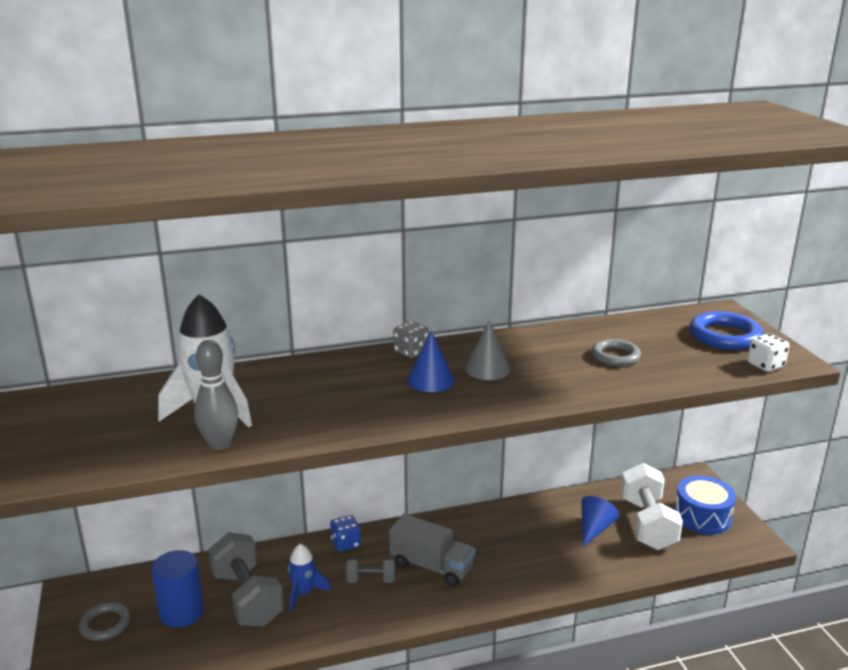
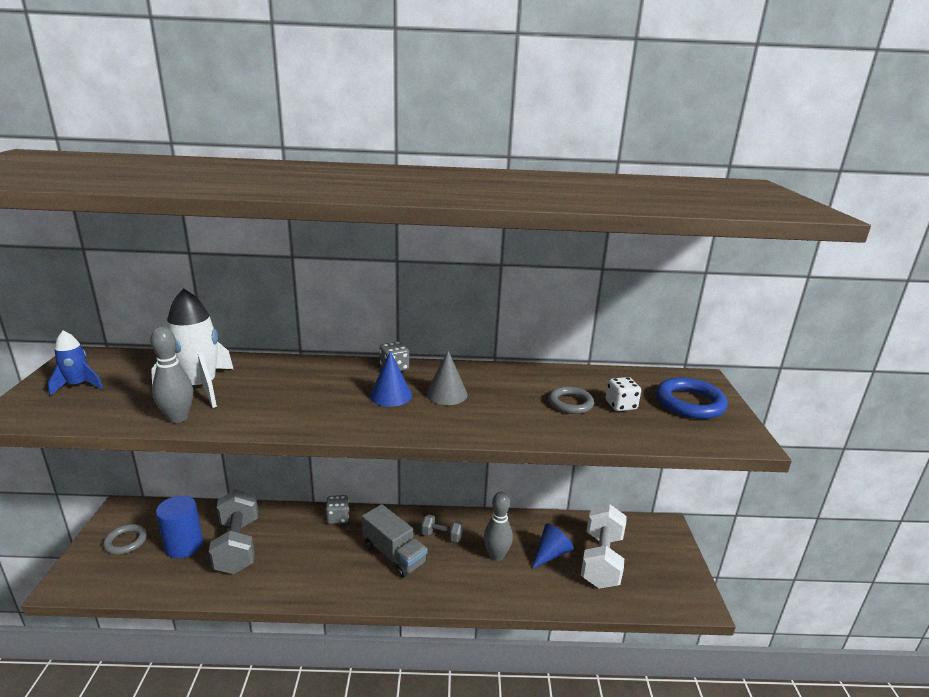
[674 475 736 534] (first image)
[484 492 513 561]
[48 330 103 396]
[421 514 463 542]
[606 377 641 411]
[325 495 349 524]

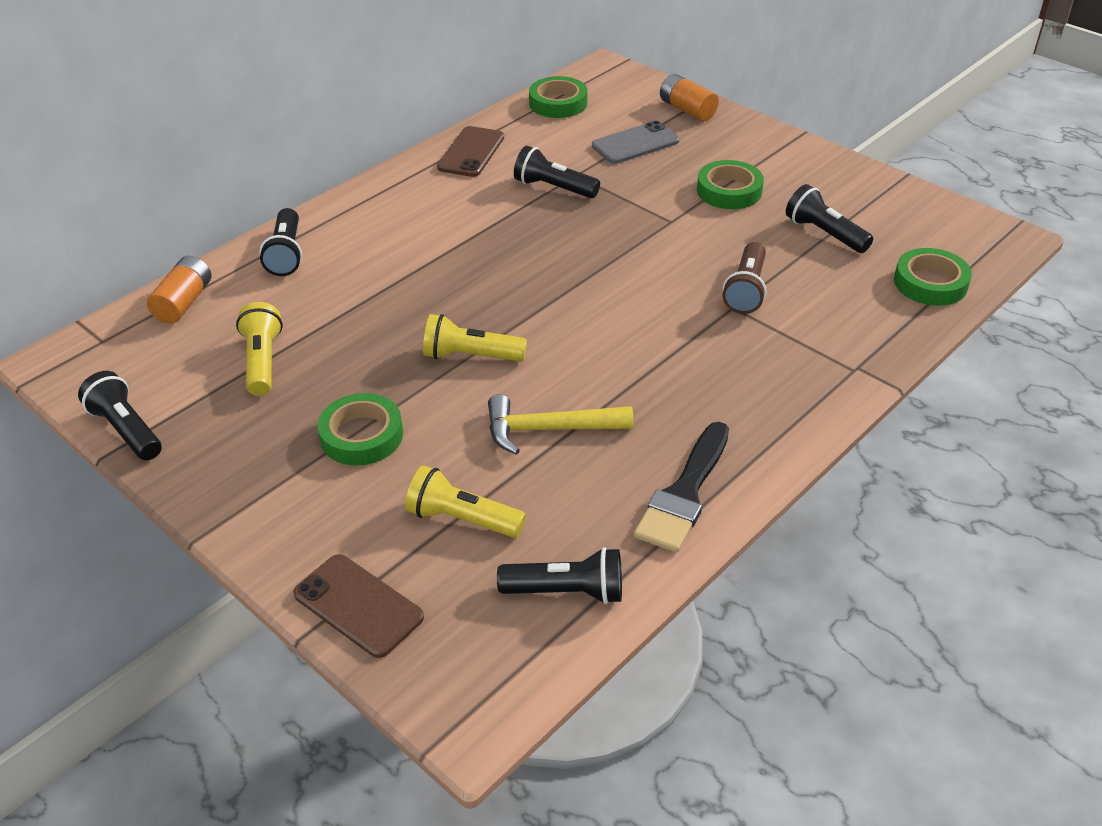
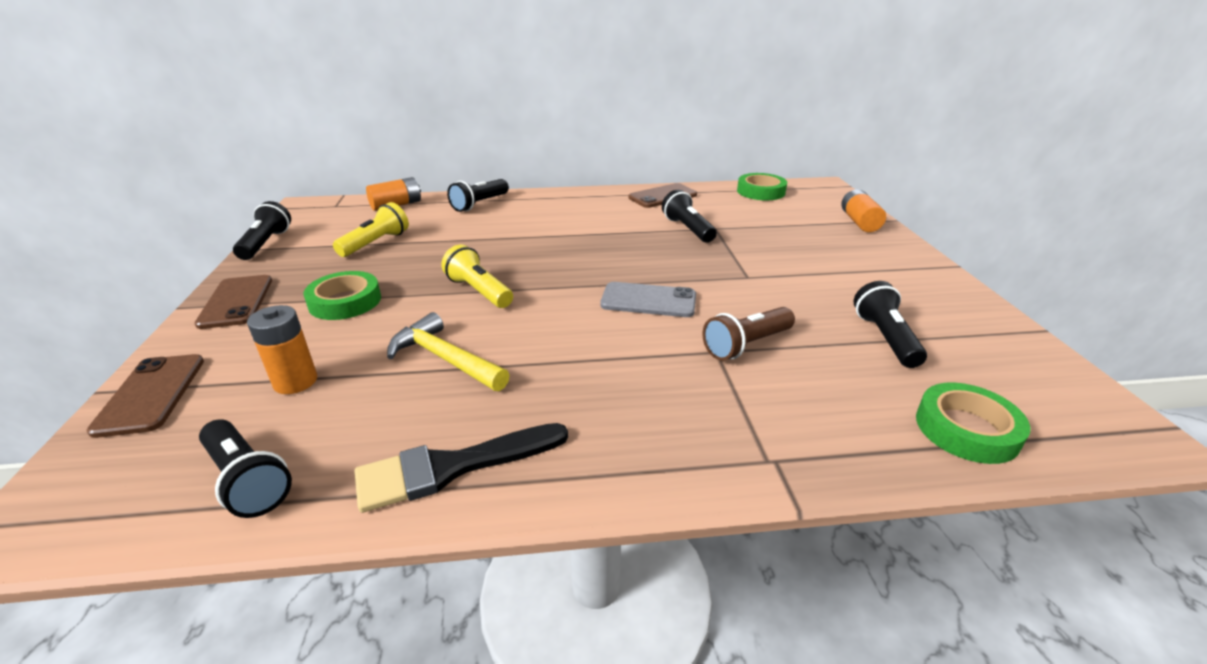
[697 160 764 209] (first image)
[194 275 272 329]
[600 282 696 317]
[247 305 317 394]

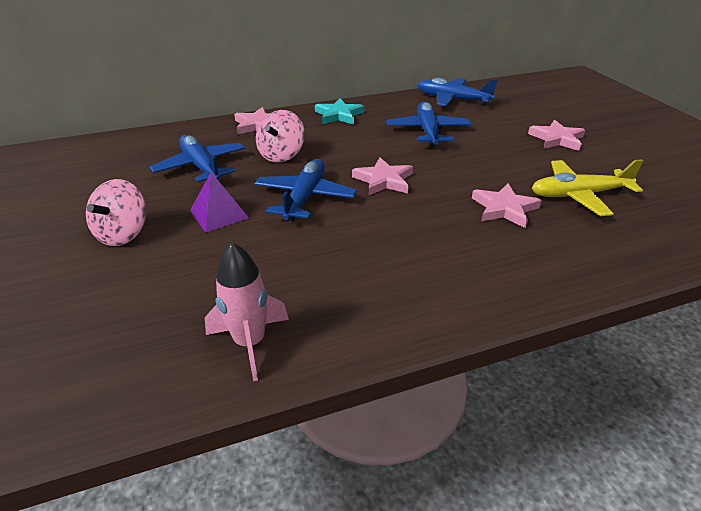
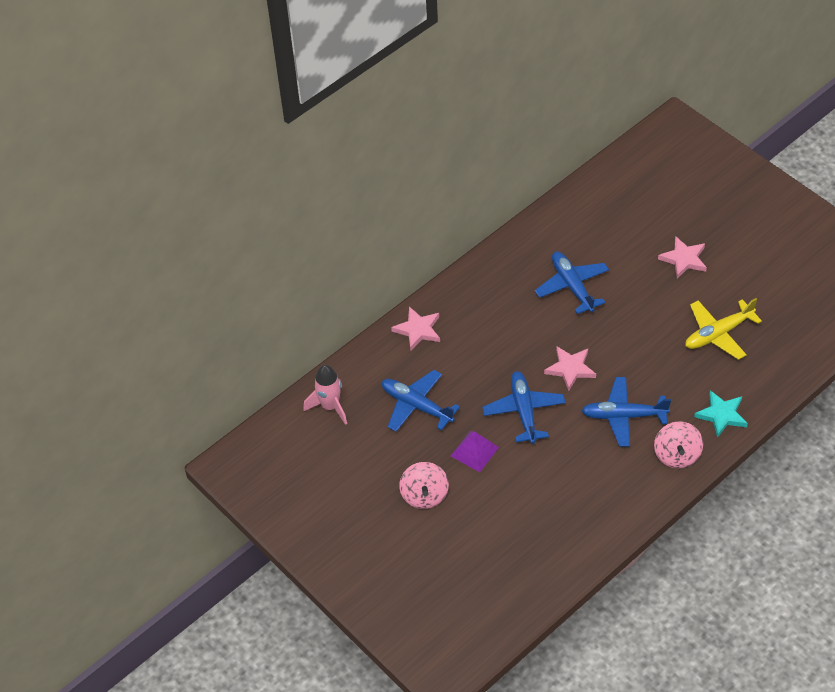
[472 183 542 228] (first image)
[303 365 347 425]
[654 421 703 468]
[694 390 748 438]
[581 377 671 447]

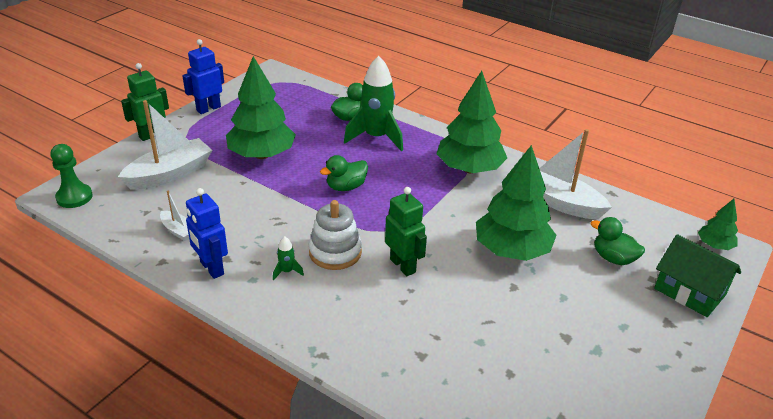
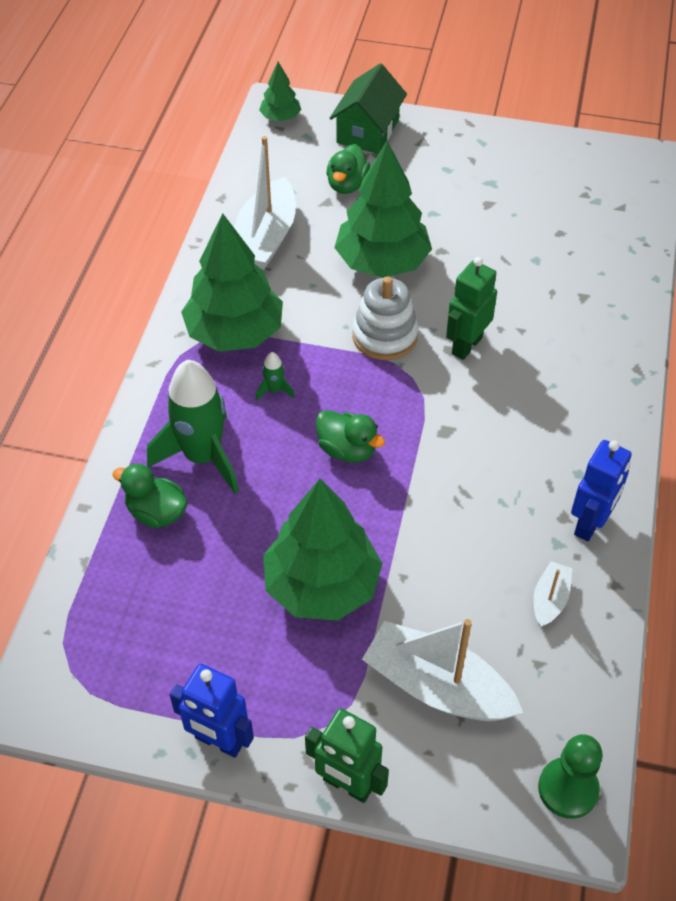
[256 352 295 401]
[352 276 419 360]

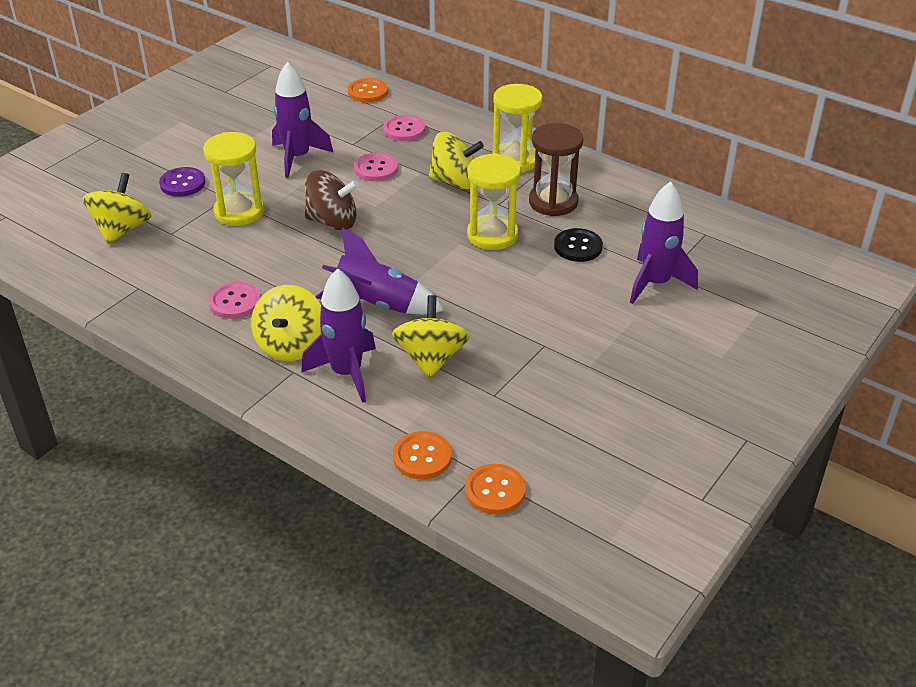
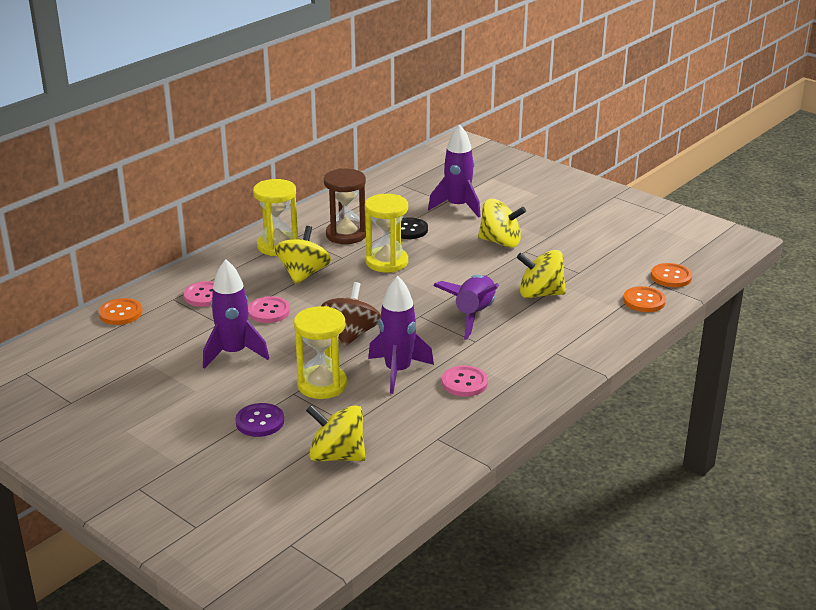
[478 199 526 248]
[368 276 434 394]

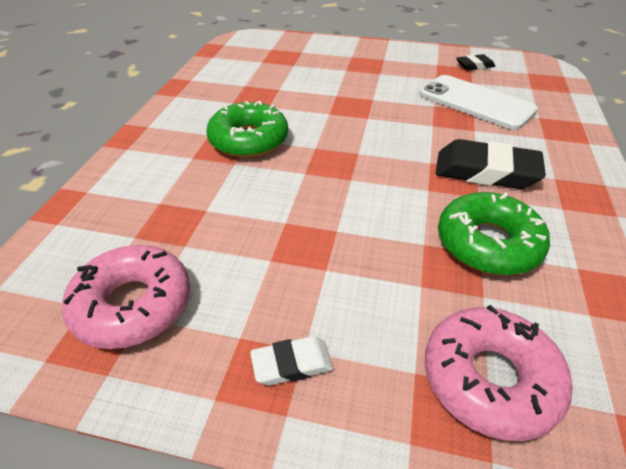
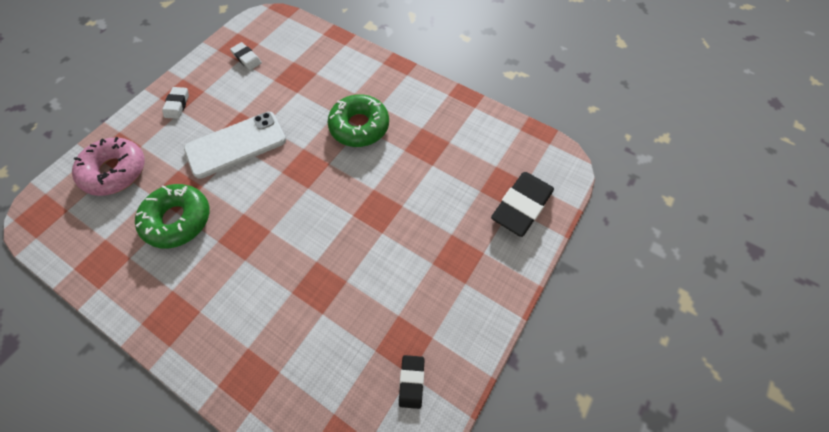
[184 112 286 179]
[491 172 554 237]
[230 42 262 70]

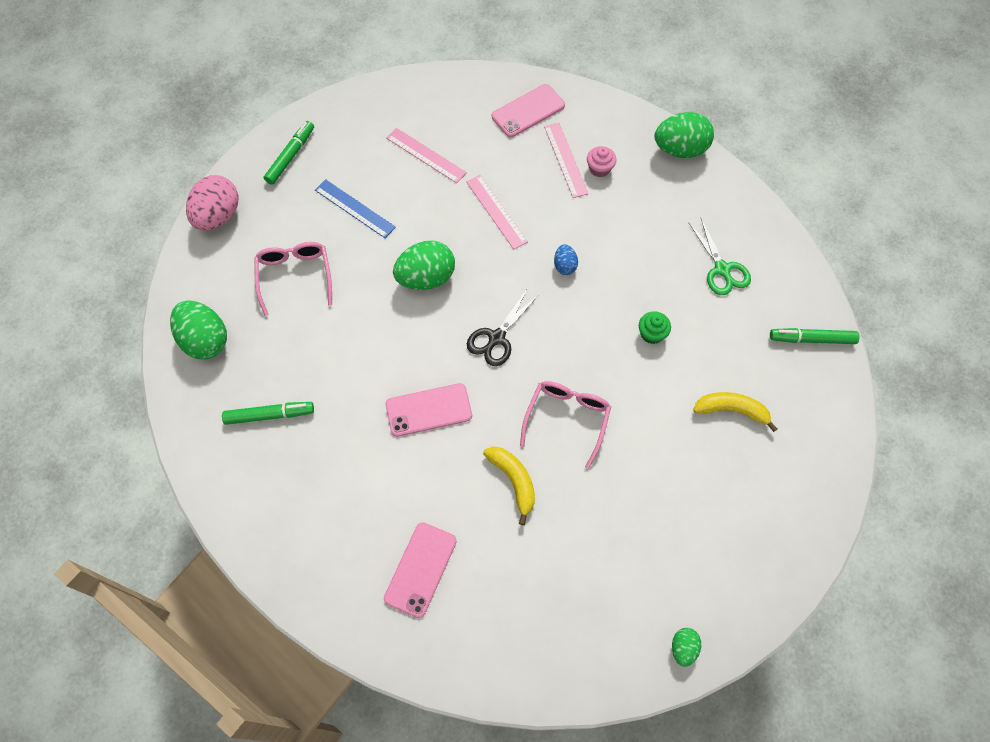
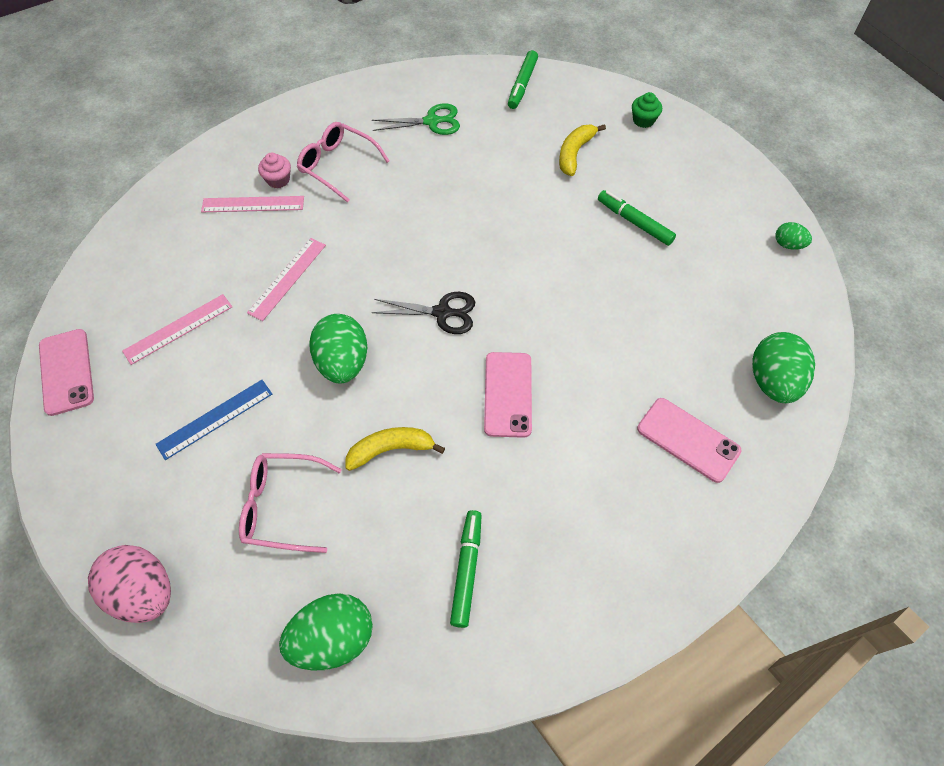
[554 244 578 275] (first image)
[598 190 676 246]
[345 427 445 471]
[39 329 94 416]
[297 122 389 203]
[632 92 662 128]
[752 332 815 403]
[247 238 326 321]
[371 292 475 334]

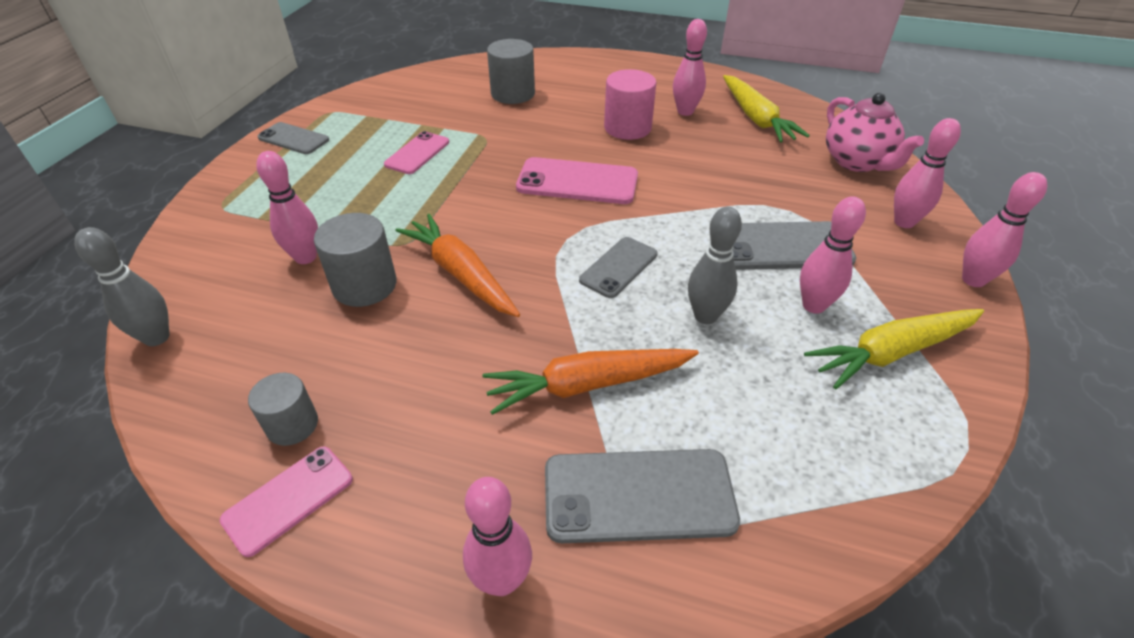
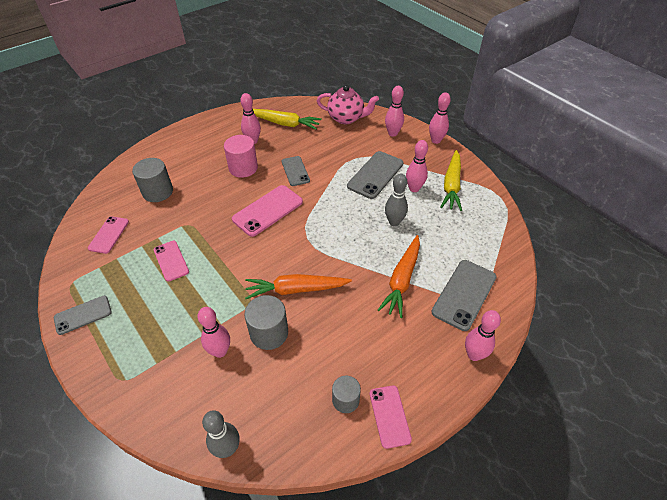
[88 216 129 254]
[282 156 310 186]

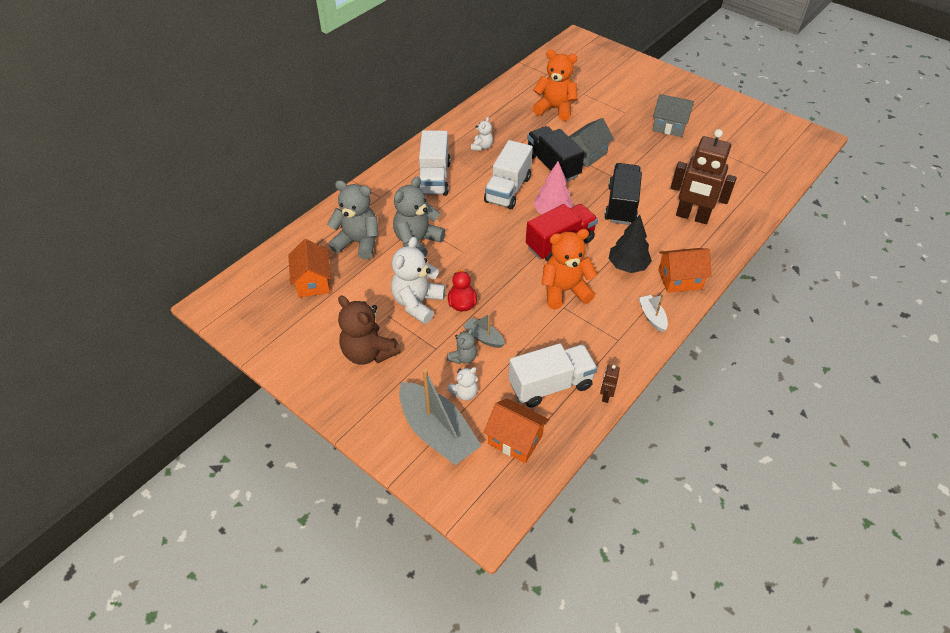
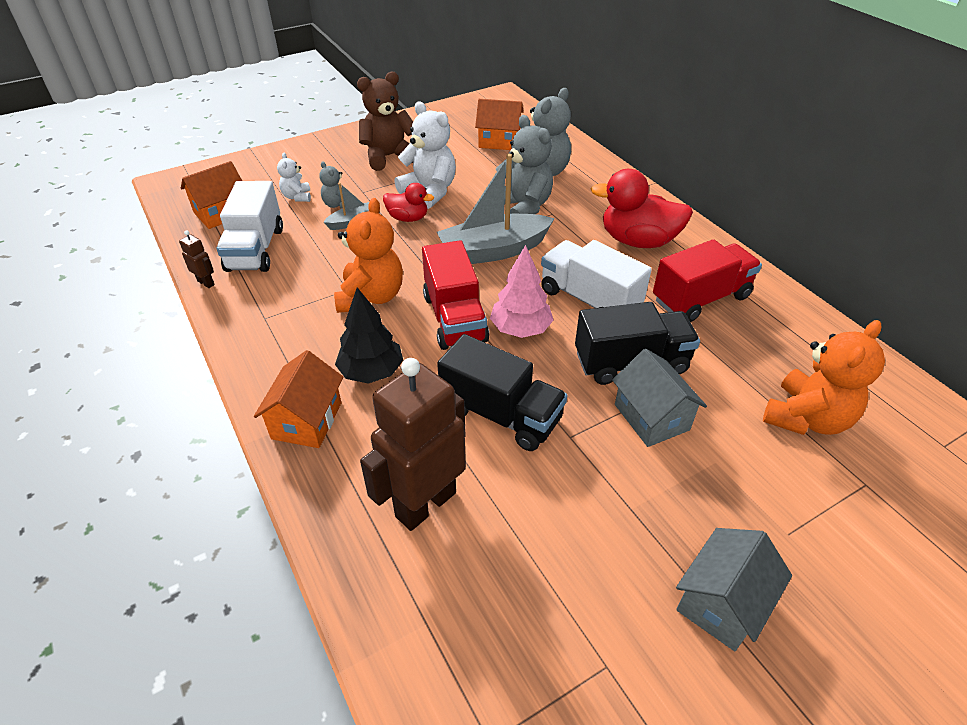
[639 294 668 332] (first image)
[437 154 555 264]
[591 169 693 248]
[653 239 762 322]

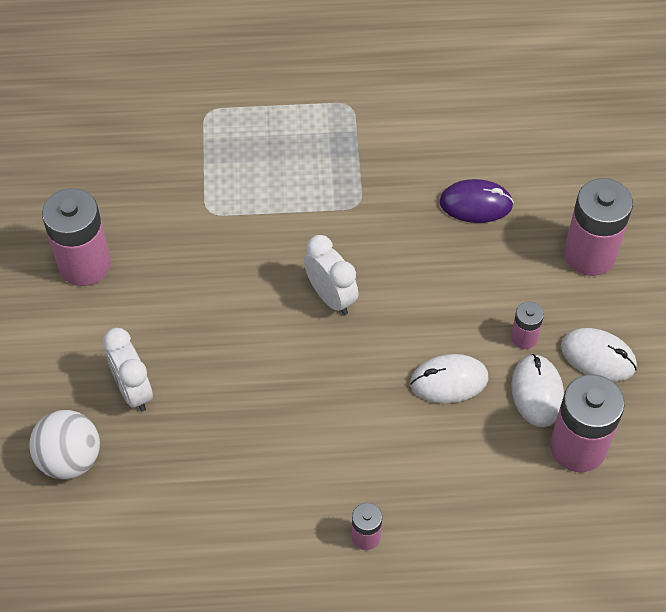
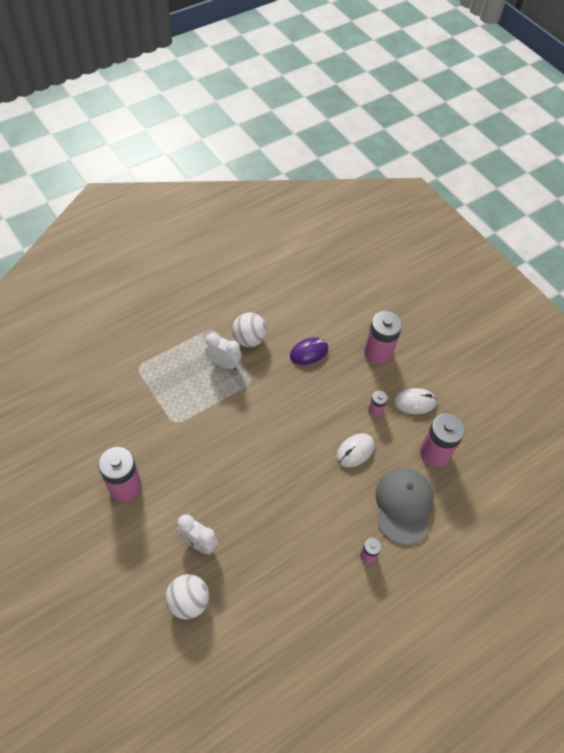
[511 354 564 427] (first image)
[232 312 267 347]
[376 468 434 545]
[205 333 242 370]

